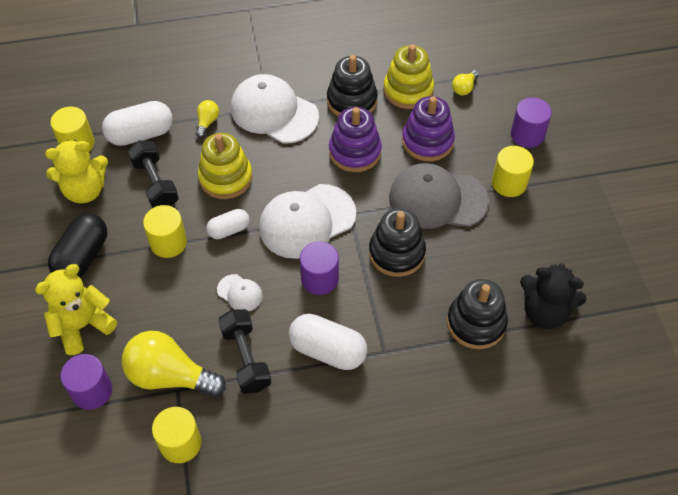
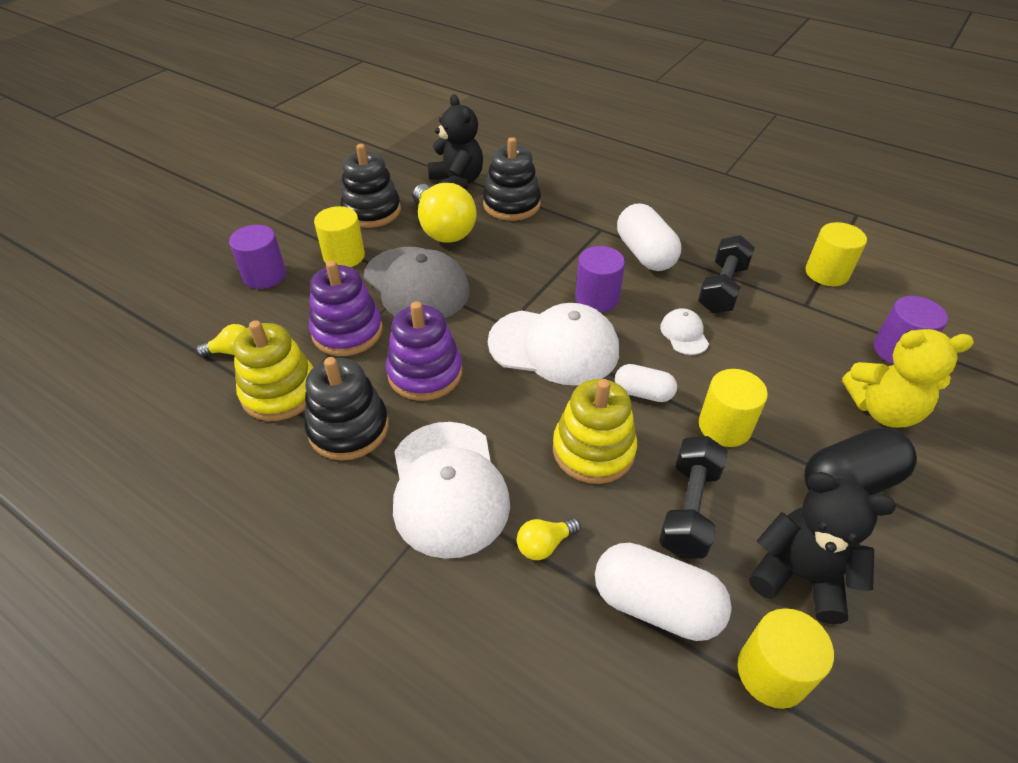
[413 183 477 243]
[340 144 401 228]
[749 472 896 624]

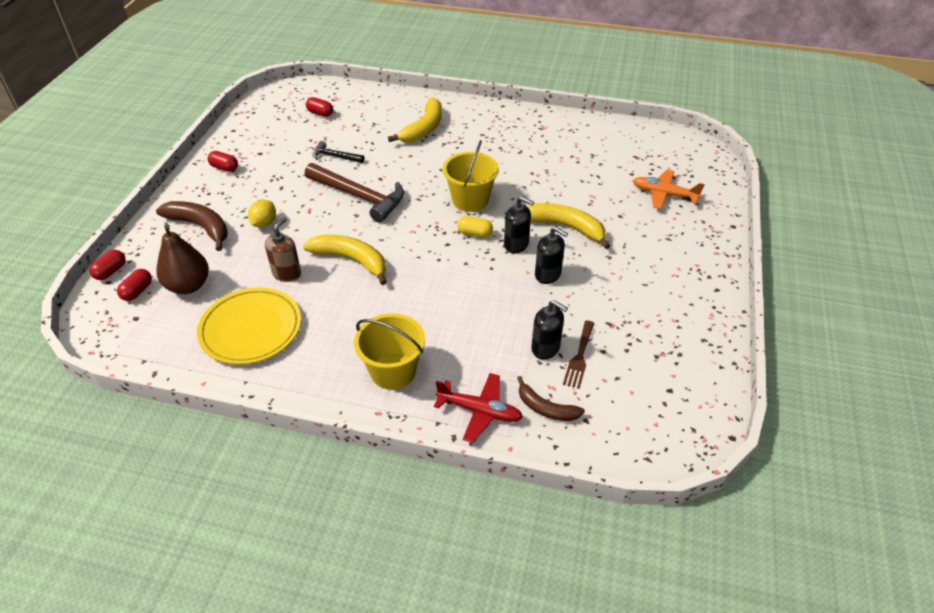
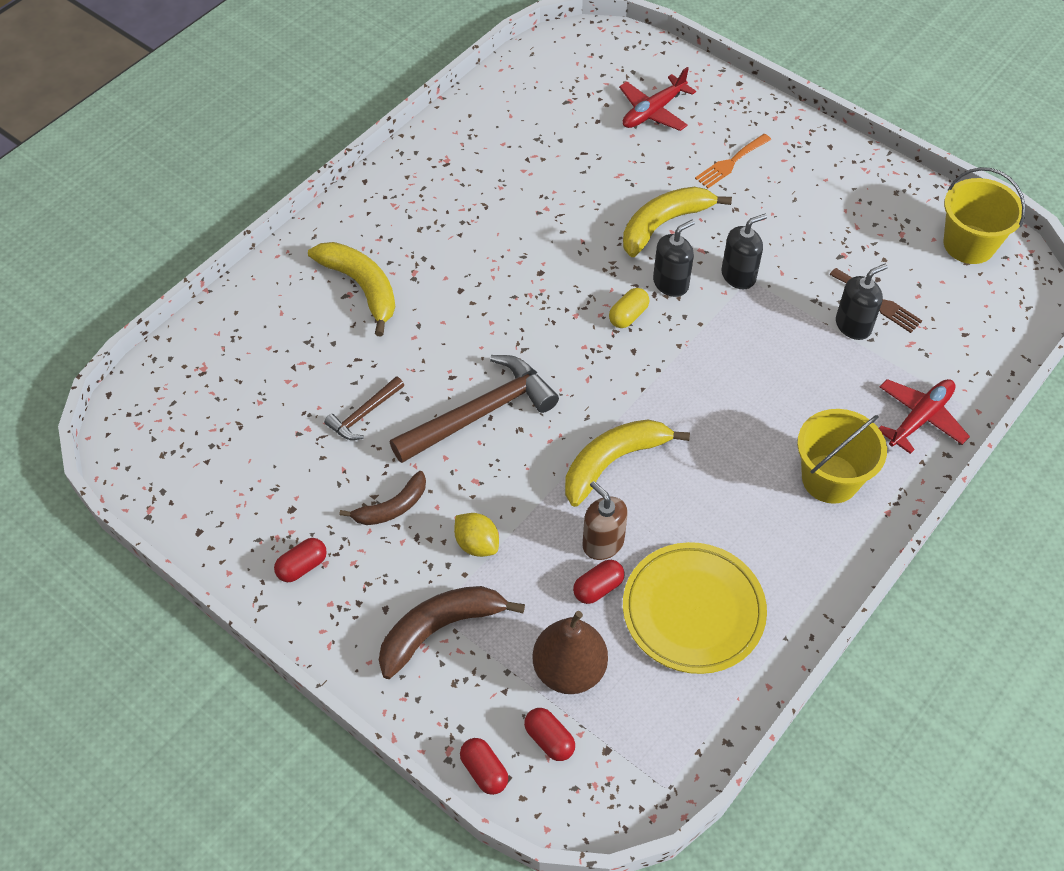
[695 134 771 188]
[573 560 625 604]
[944 167 1026 264]
[340 471 426 525]
[324 376 404 440]
[619 67 696 131]

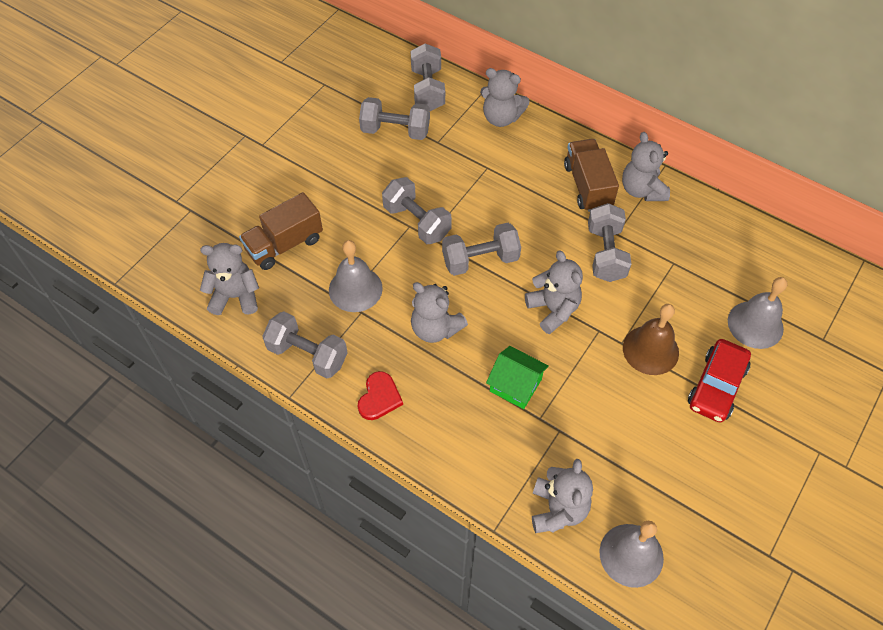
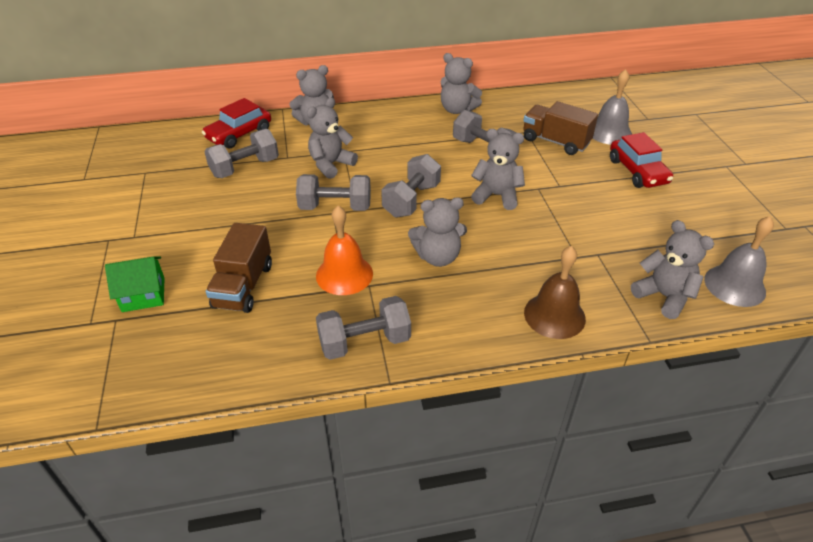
[358 371 403 420] (first image)
[307 98 358 179]
[105 256 164 312]
[523 101 598 155]
[524 246 586 339]
[202 98 271 149]
[316 206 373 295]

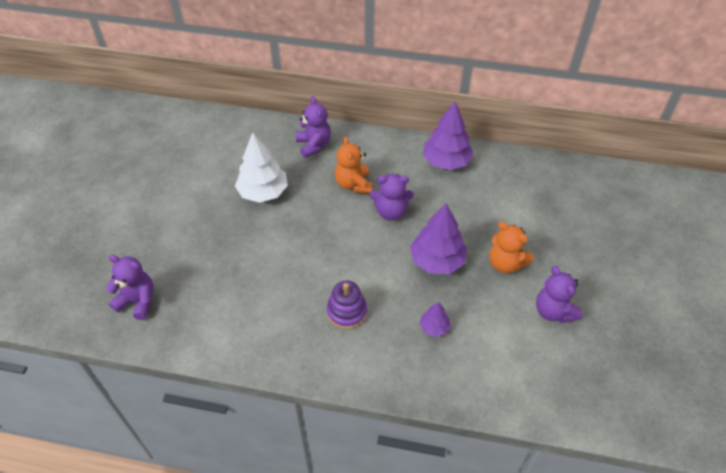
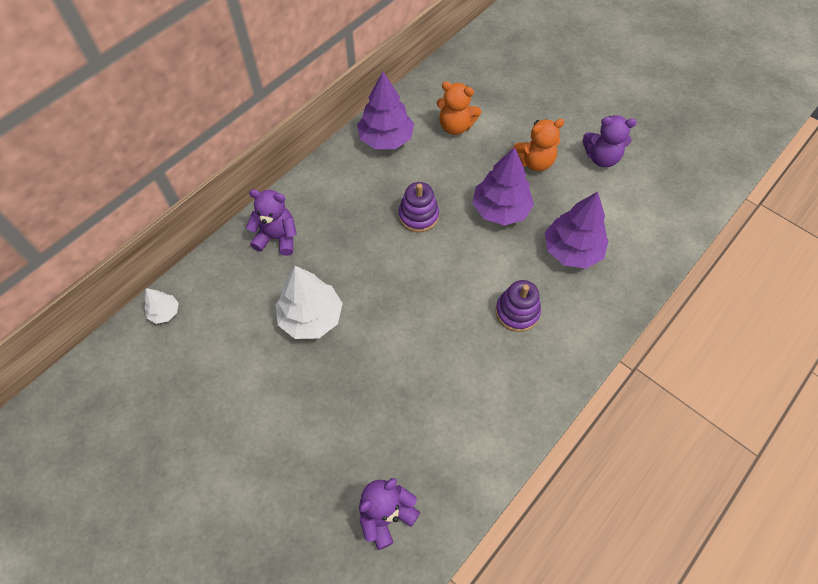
[144 288 179 324]
[437 82 481 135]
[398 182 439 232]
[545 192 608 269]

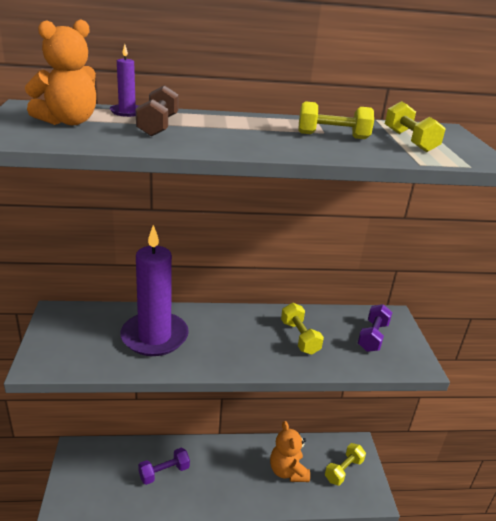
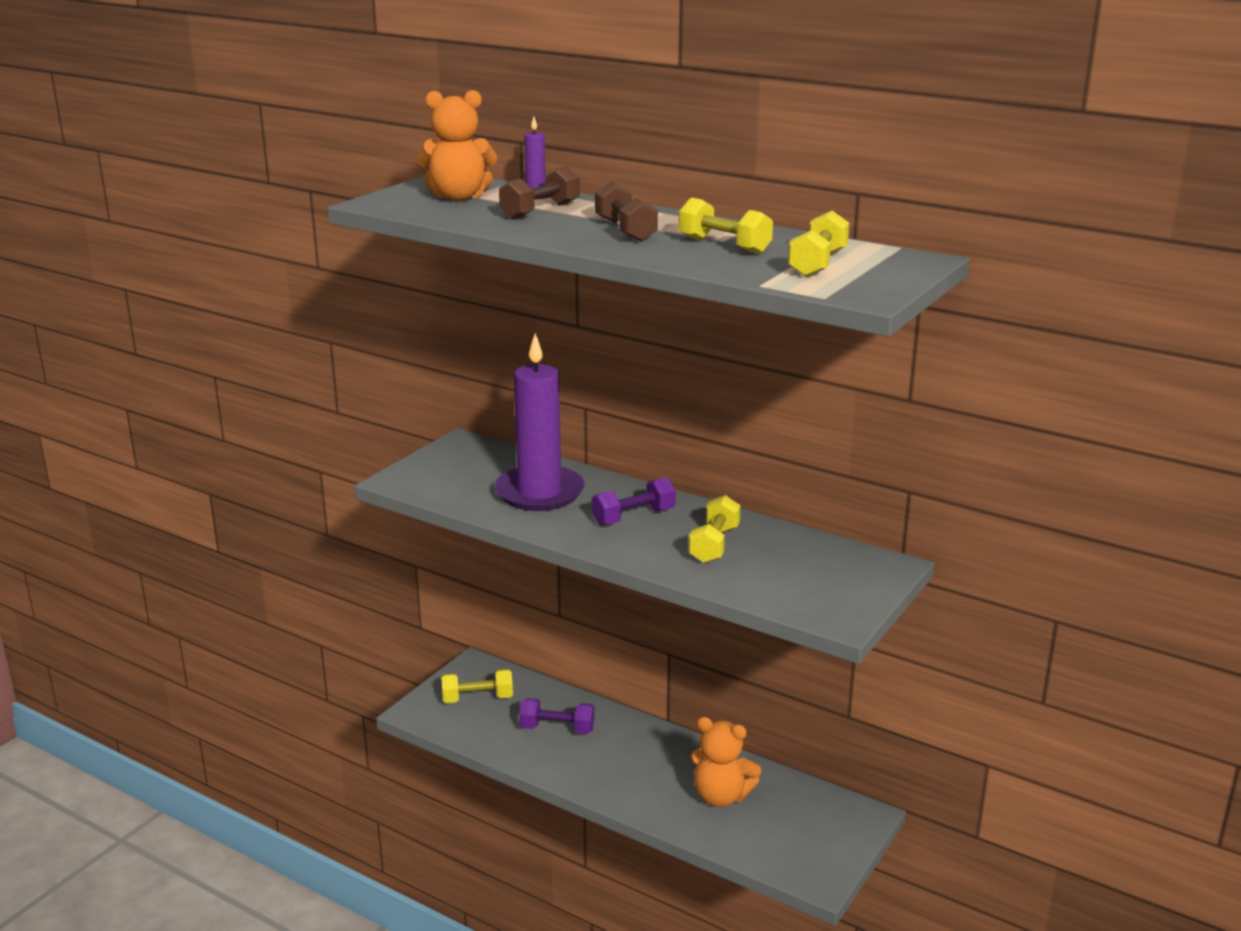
[595 181 658 242]
[441 669 513 703]
[592 477 676 526]
[690 717 761 807]

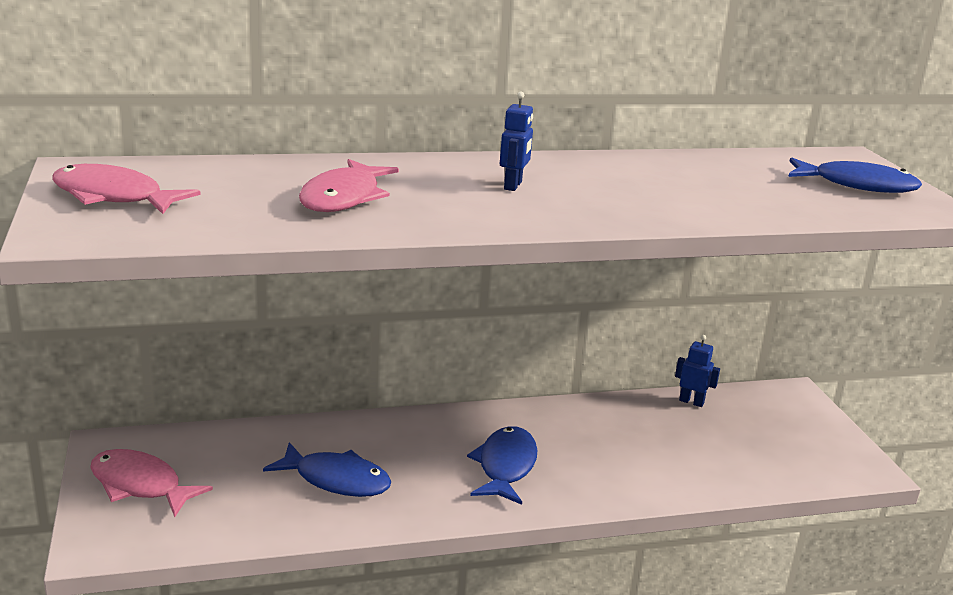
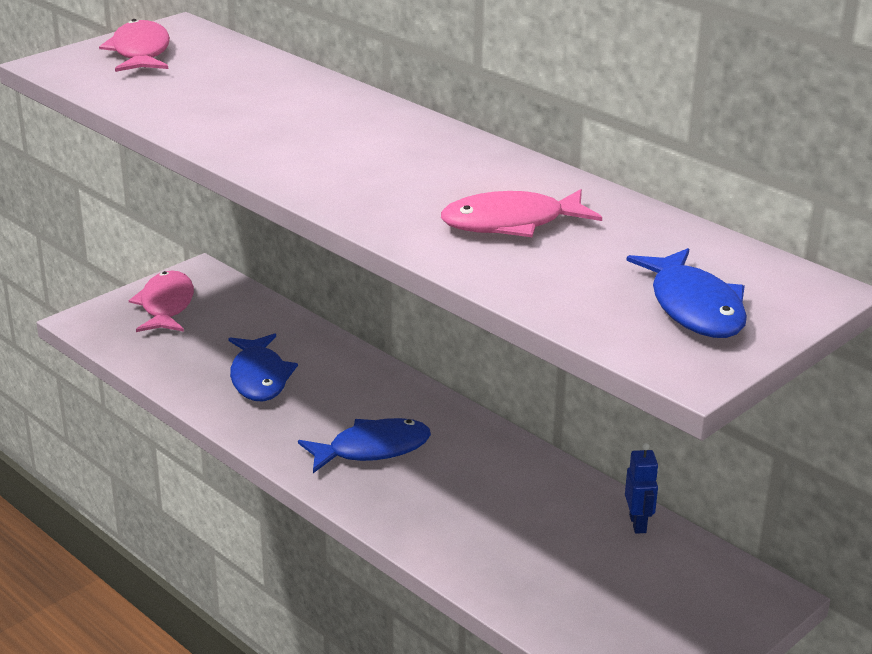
[500 91 533 191] (first image)
[441 189 602 237]

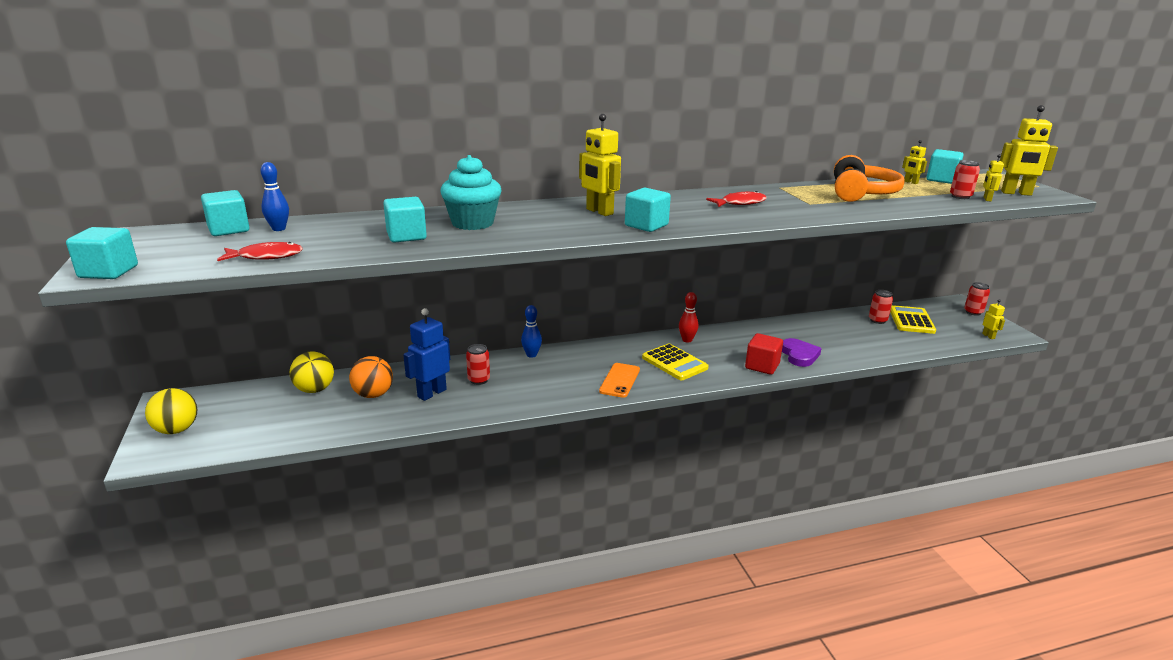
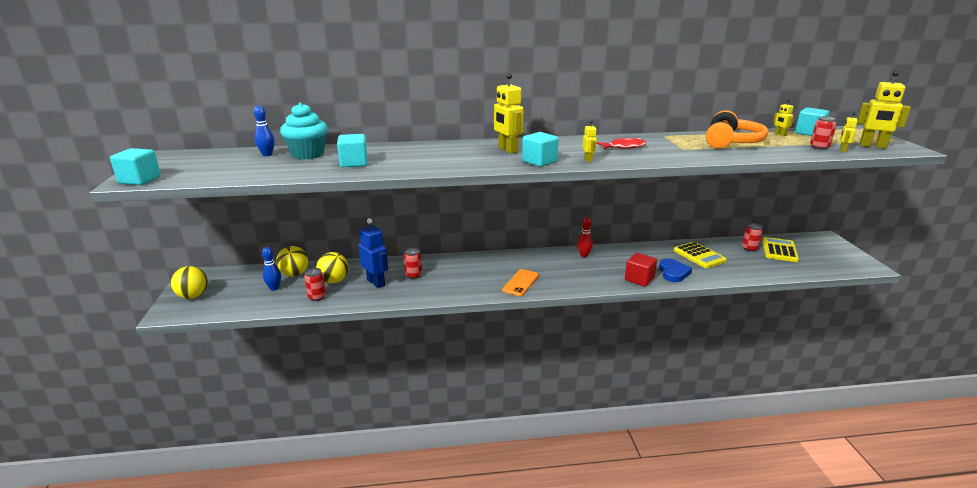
[201 190 250 236] (first image)
[217 242 303 261] (first image)
[280 103 328 160]
[262 247 281 291]
[674 242 727 268]
[304 268 326 301]
[582 120 597 162]
[316 252 349 283]
[659 259 692 282]
[359 218 388 288]

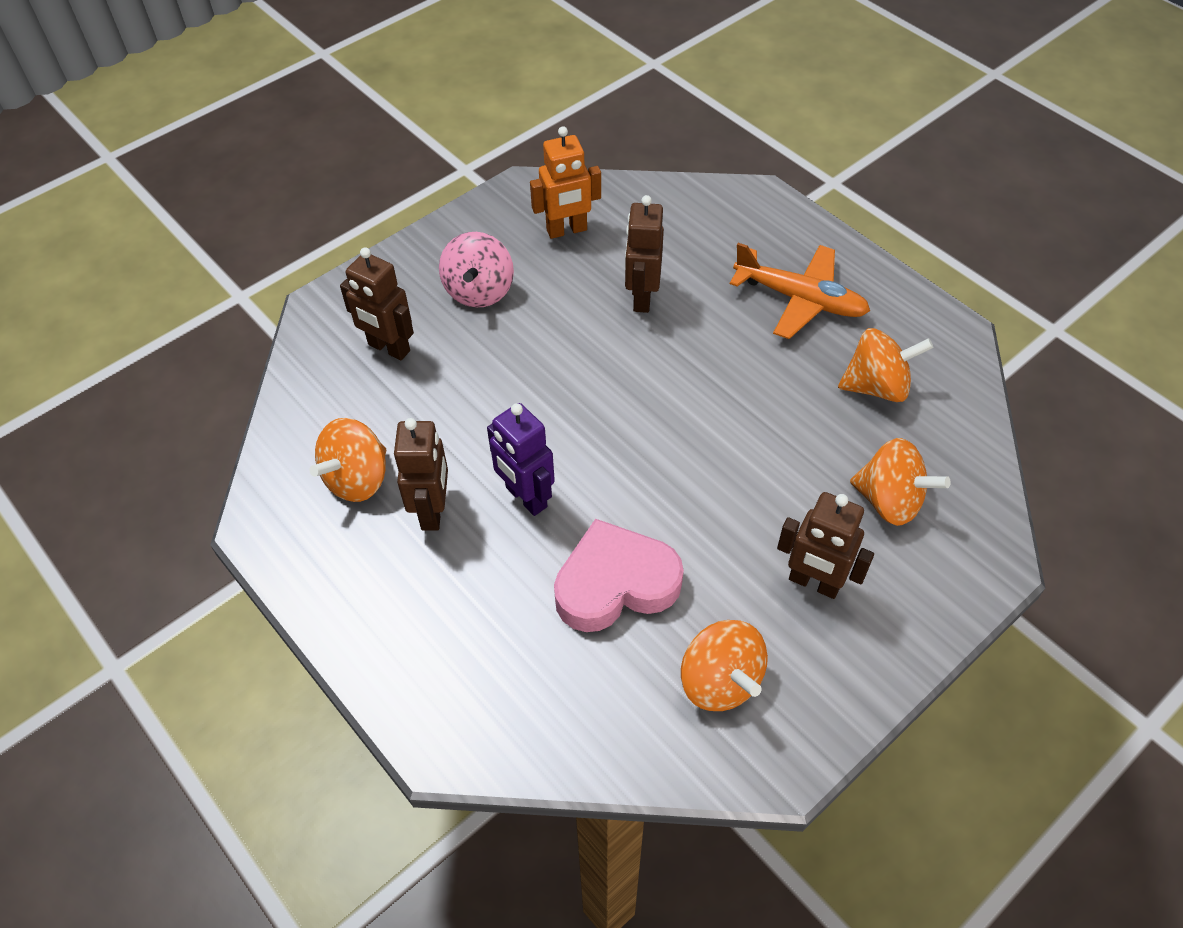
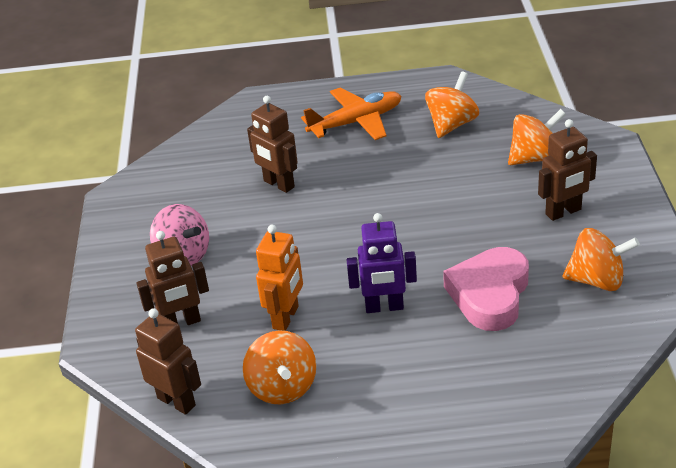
[135 308 201 415]
[256 225 303 331]

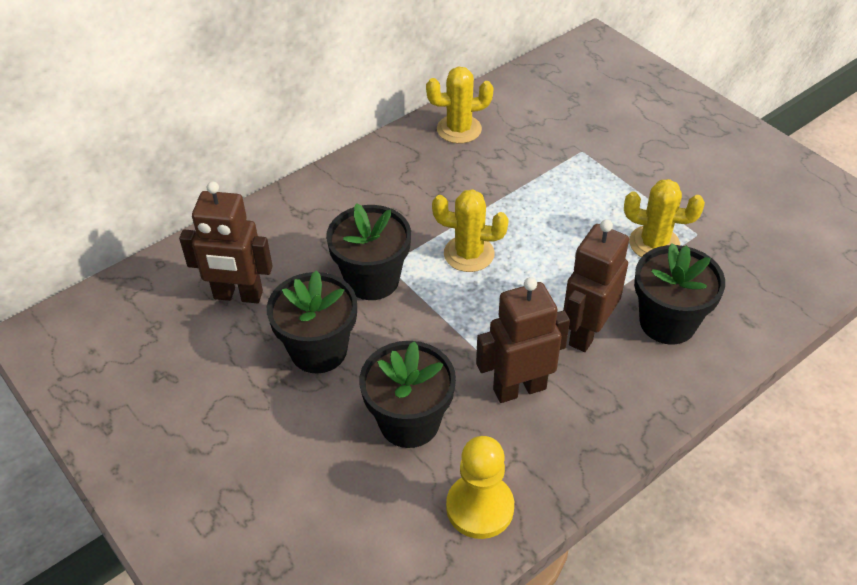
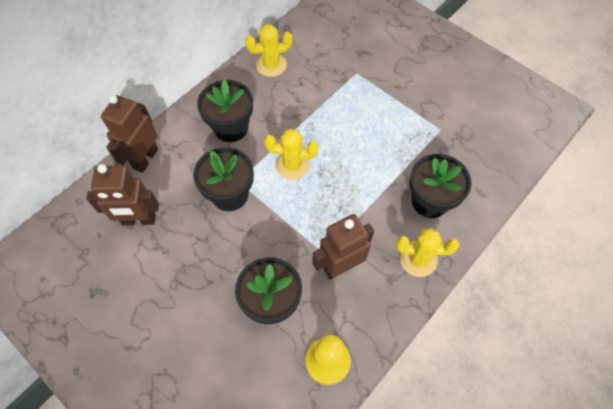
[197 79 253 142]
[101 95 158 173]
[396 228 459 277]

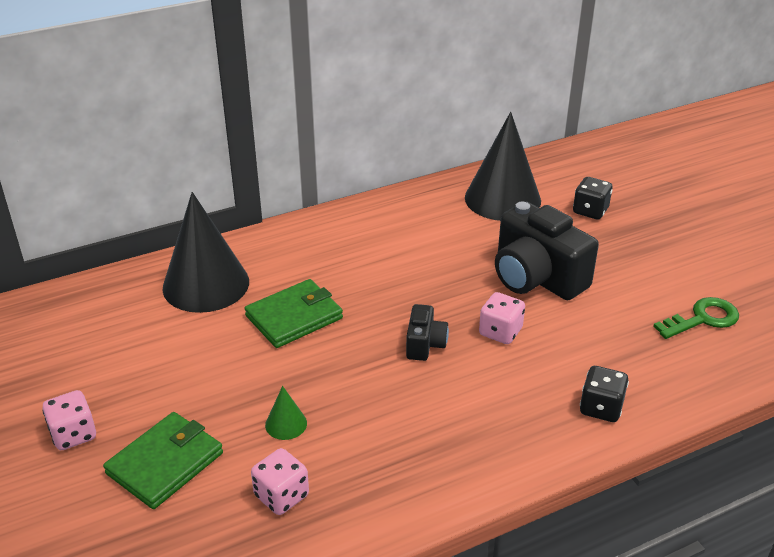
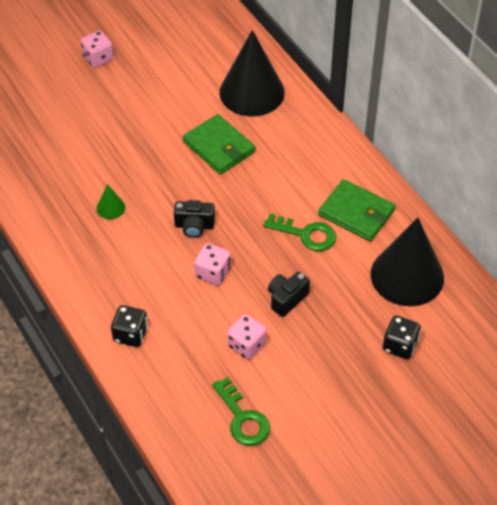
[263 213 336 251]
[318 179 395 241]
[227 314 266 360]
[96 184 125 219]
[268 272 310 317]

